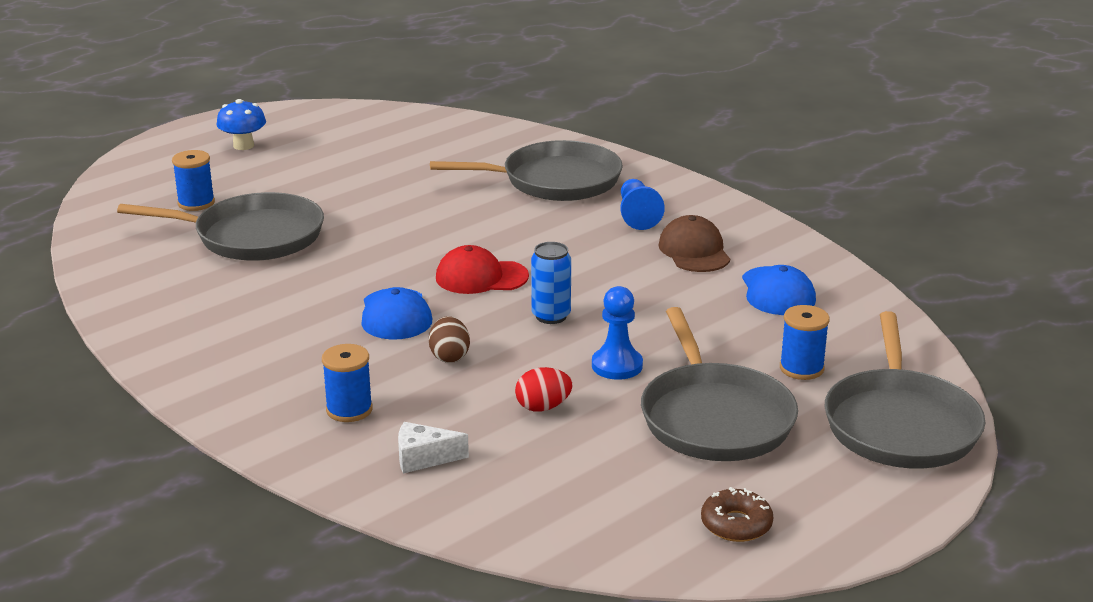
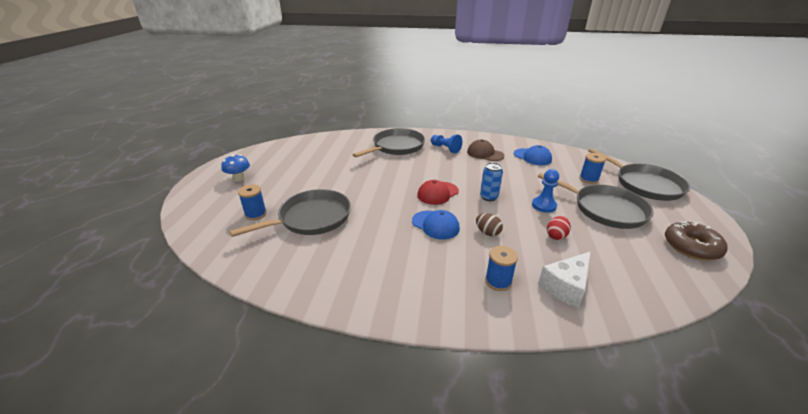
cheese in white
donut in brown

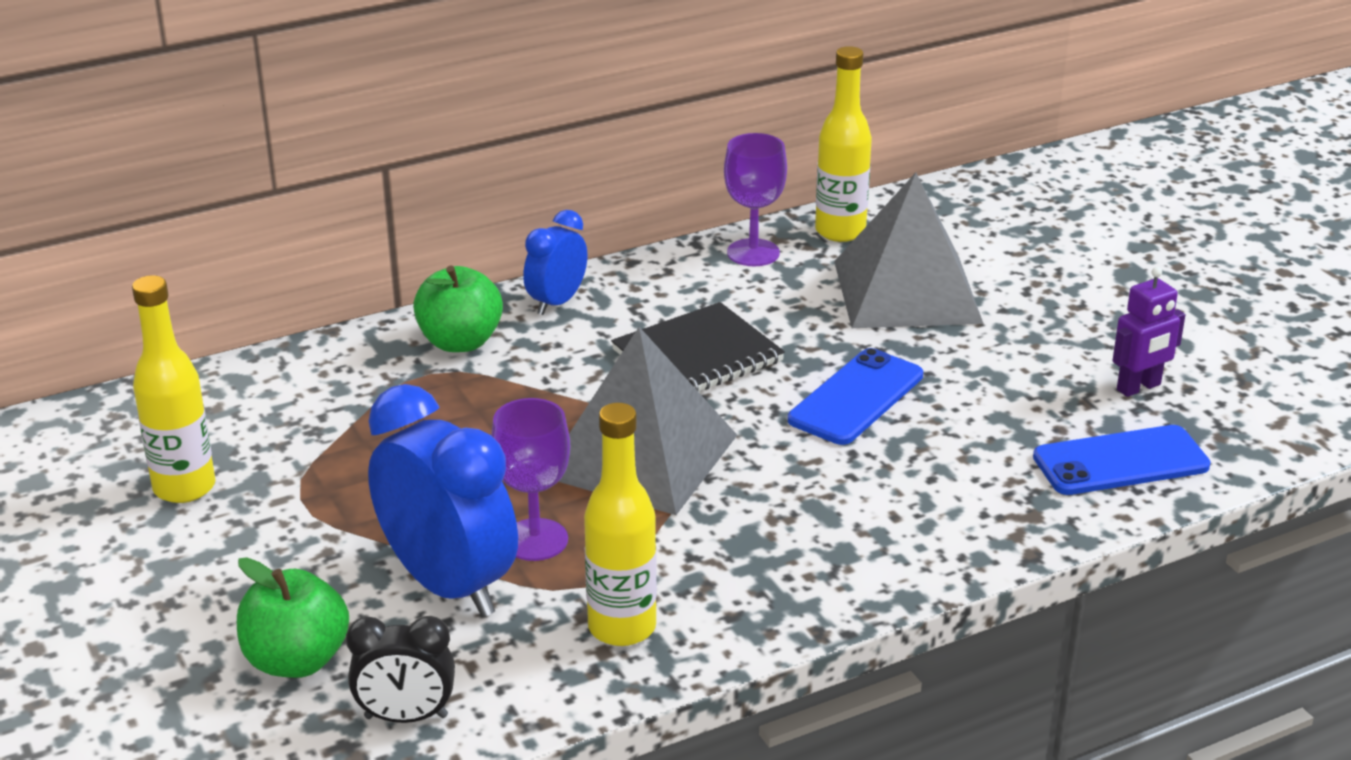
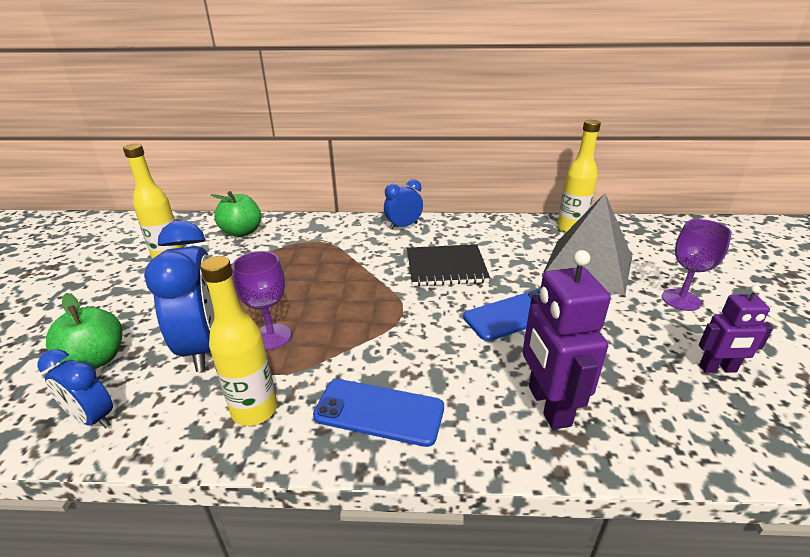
clock in blue (no. 1 from left)
apple in green (no. 2 from left)
pyramid in grey (no. 1 from left in the first image)
goblet in purple (no. 2 from left)
phone in blue (no. 1 from left)
robot in purple (no. 1 from left)

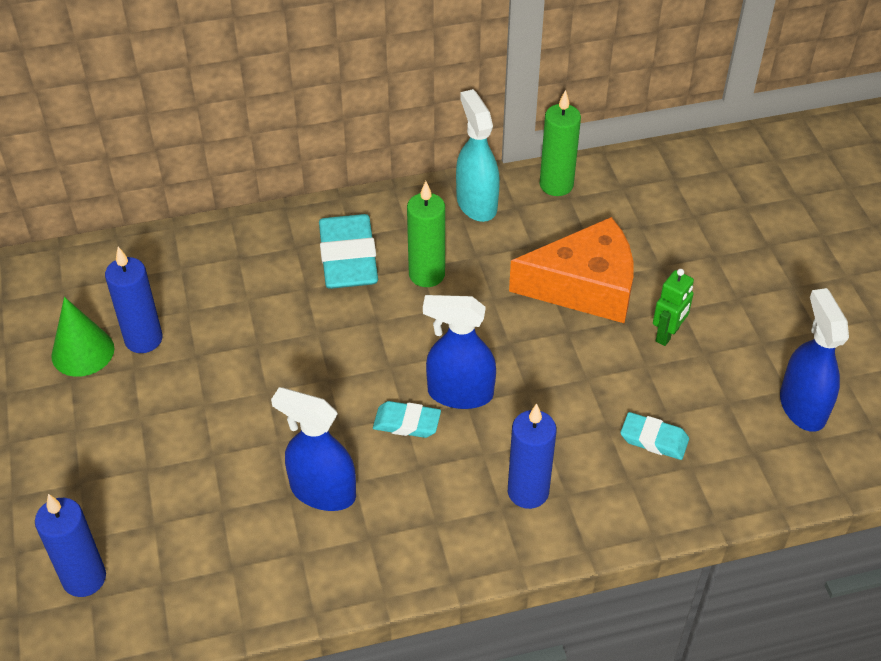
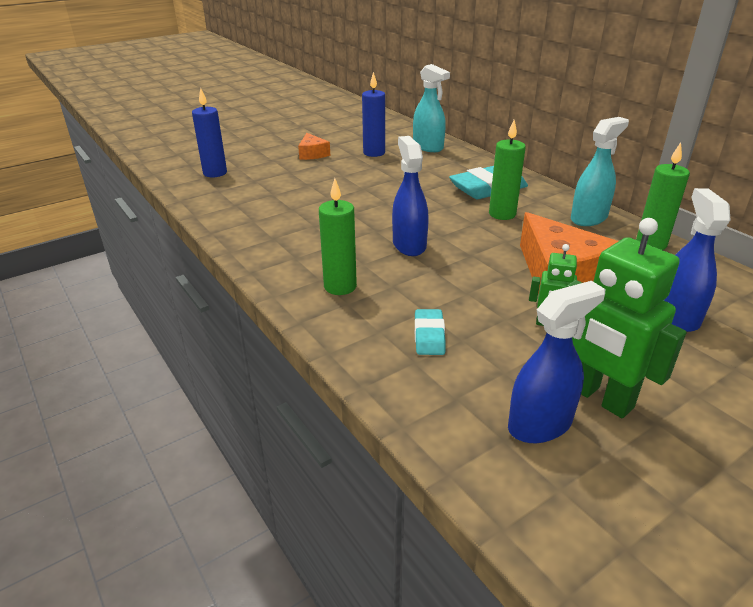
cone in green
spray bottle in blue (no. 3 from left)
eraser in turquoise (no. 2 from left in the first image)
candle in green (no. 1 from left)
cheese in orange (no. 1 from left)
spray bottle in turquoise (no. 1 from left)
robot in green (no. 2 from left)

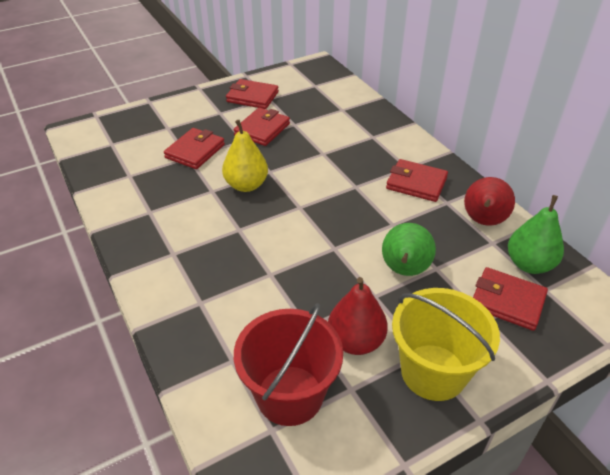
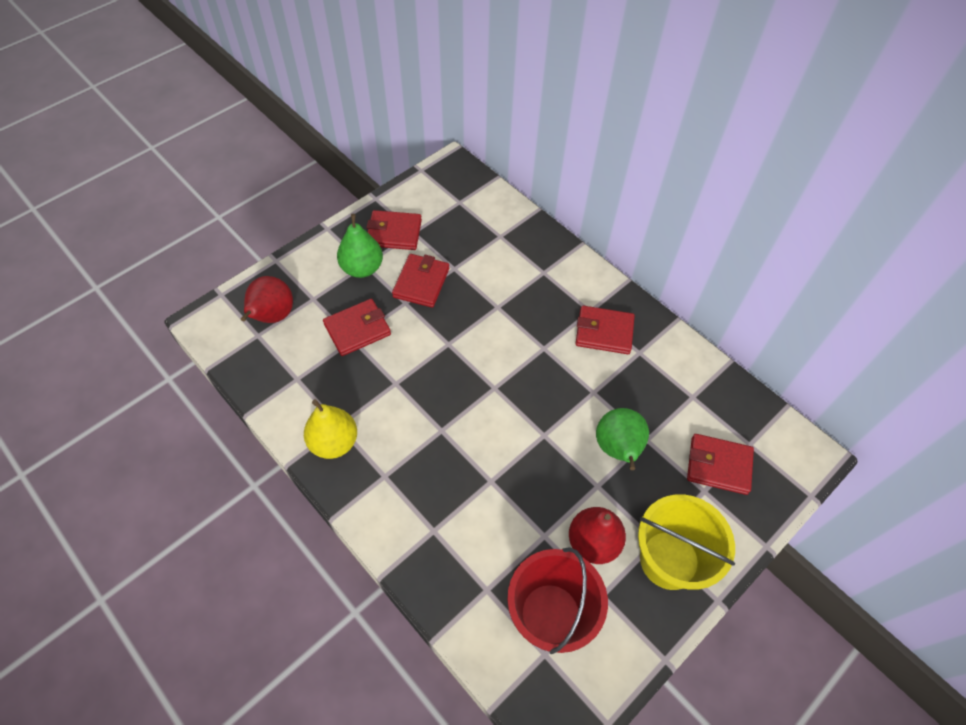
wallet in red (no. 1 from left)
pear in yellow
pear in red (no. 1 from left)
pear in green (no. 1 from left)

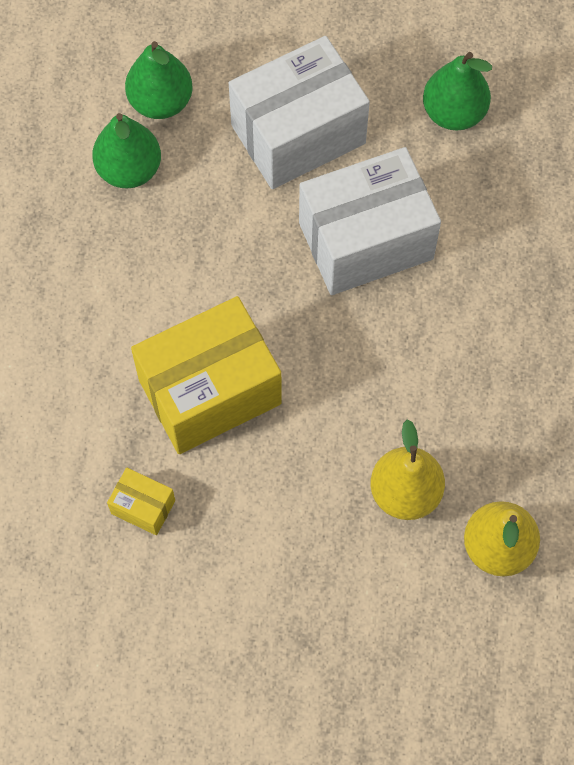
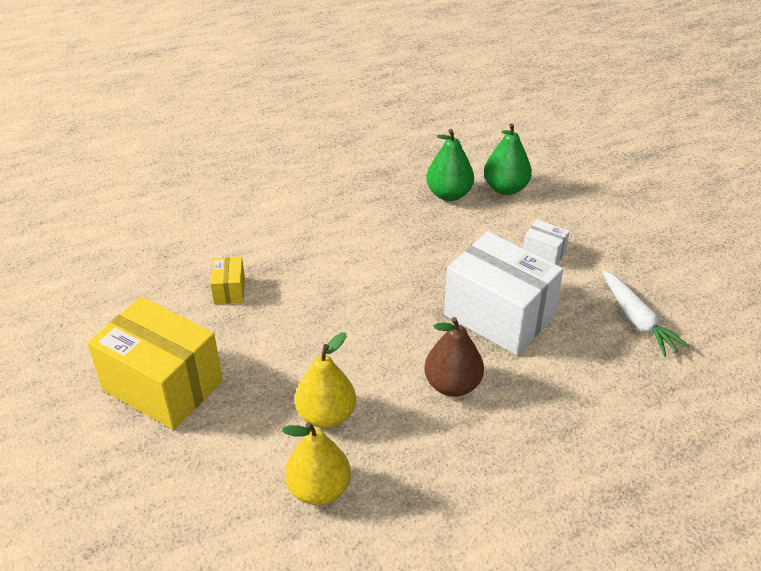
box in yellow (no. 1 from left)
box in white (no. 2 from left)
carrot in white
pear in brown

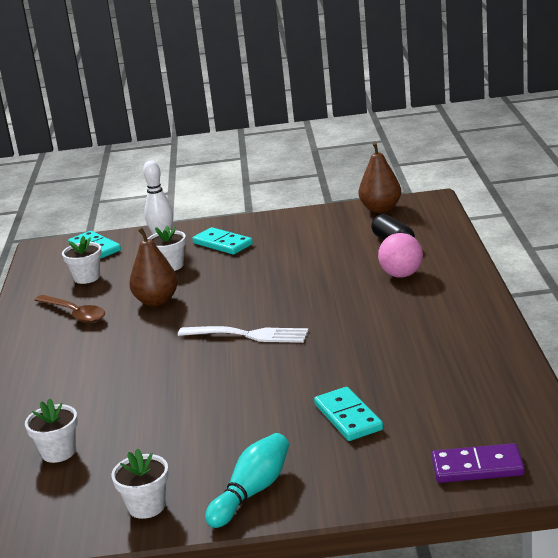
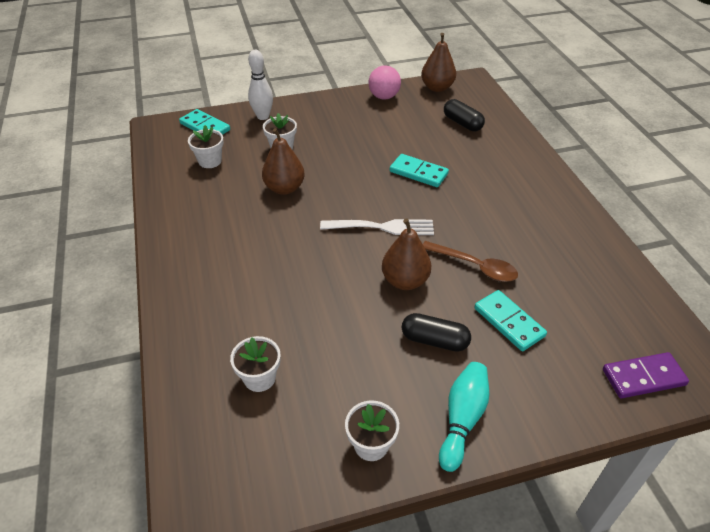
spoon in brown
domino in turquoise (no. 2 from left)
ball in pink
pear in brown (no. 2 from left)
capsule in black (no. 1 from left)

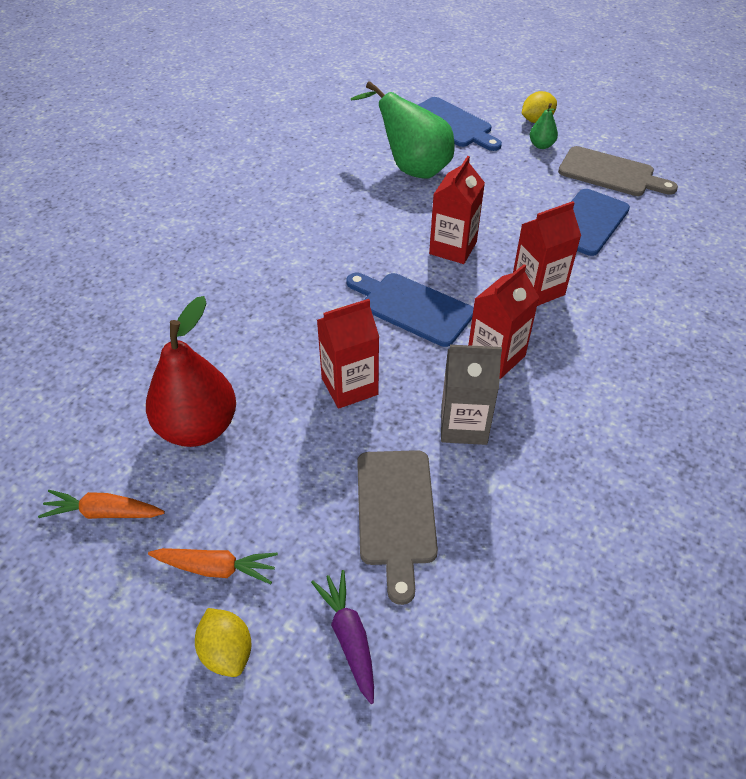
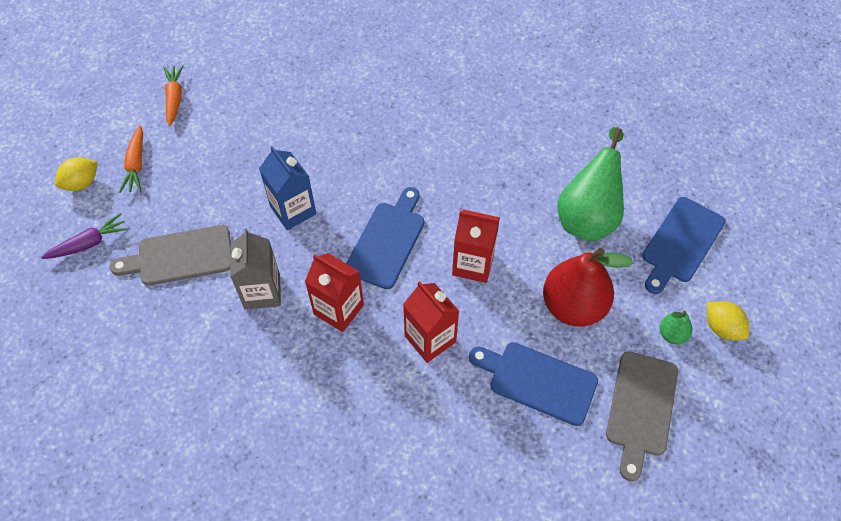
pear in red
carton in blue

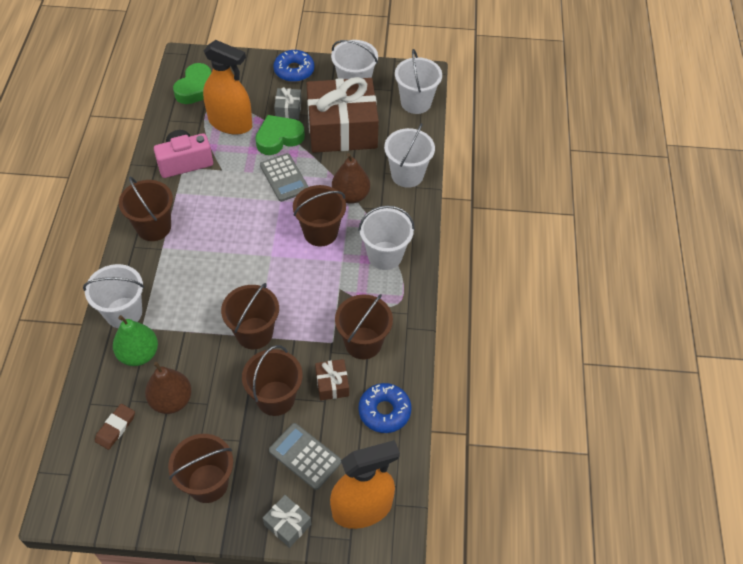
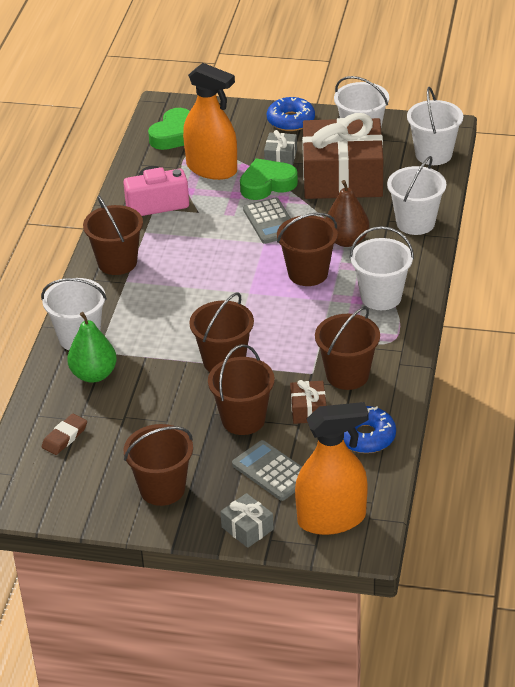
pear in brown (no. 1 from left in the first image)

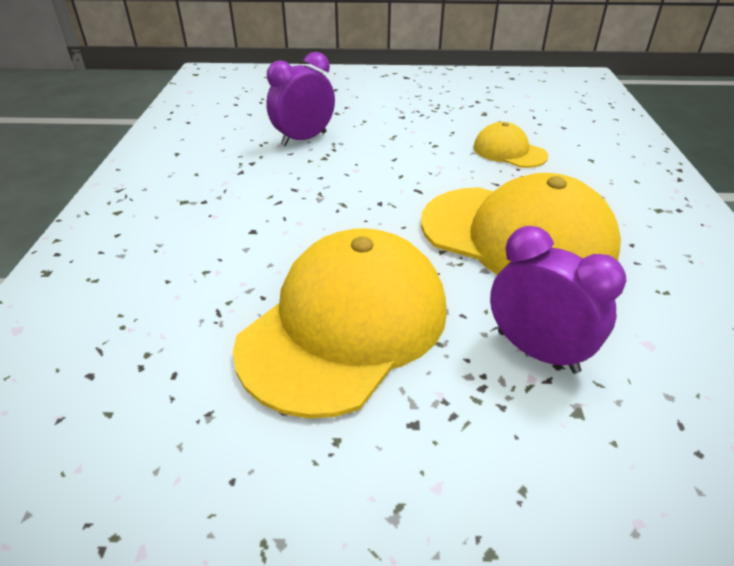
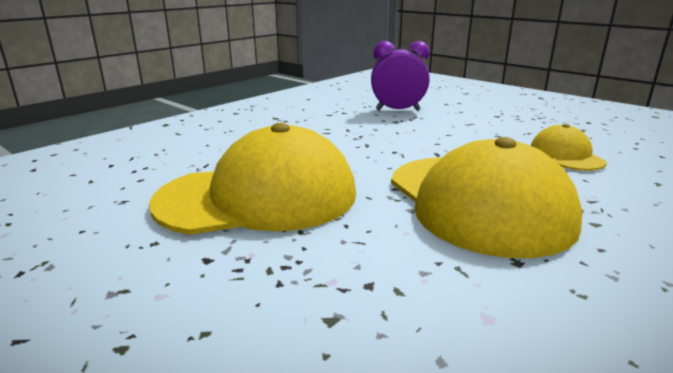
clock in purple (no. 2 from left in the first image)

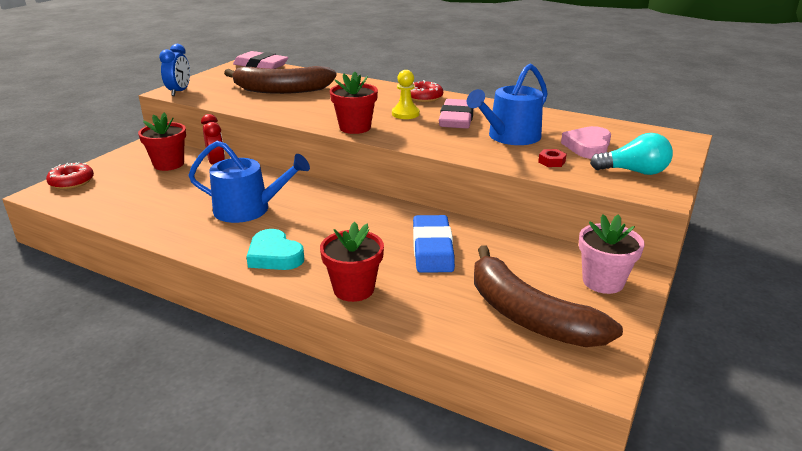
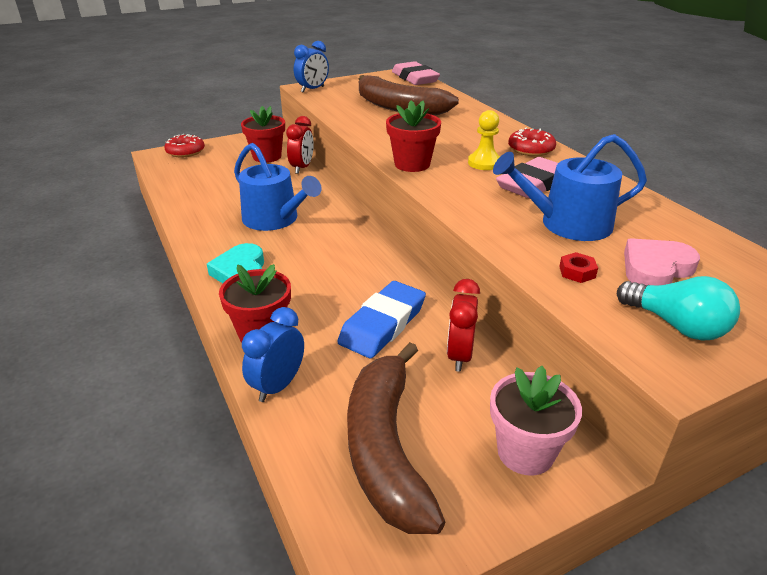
clock in blue (no. 1 from left)
clock in red (no. 2 from left)

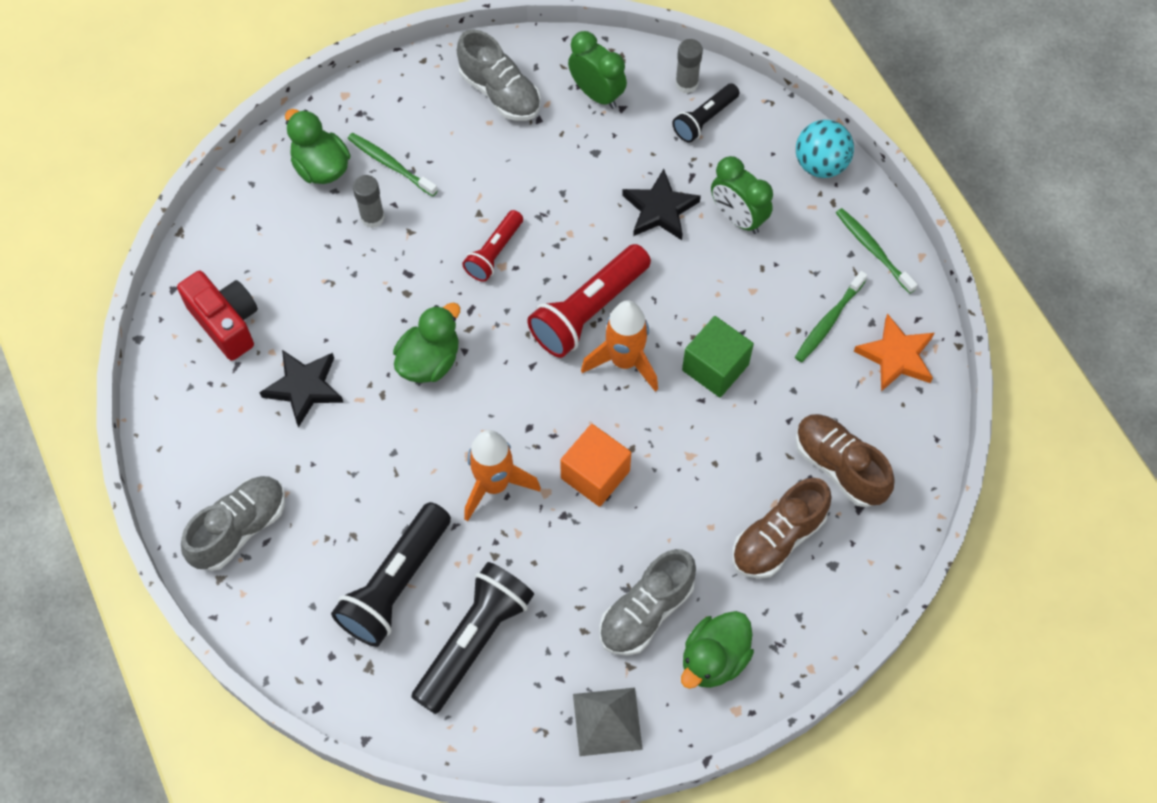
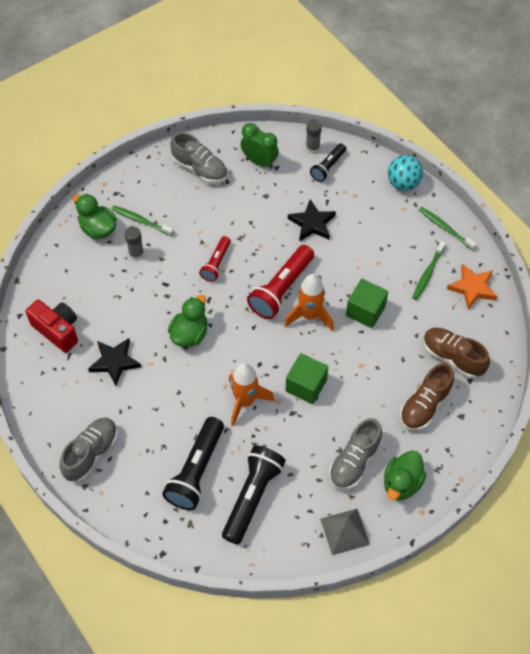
cube in green (no. 1 from left)
clock in green (no. 2 from left in the first image)

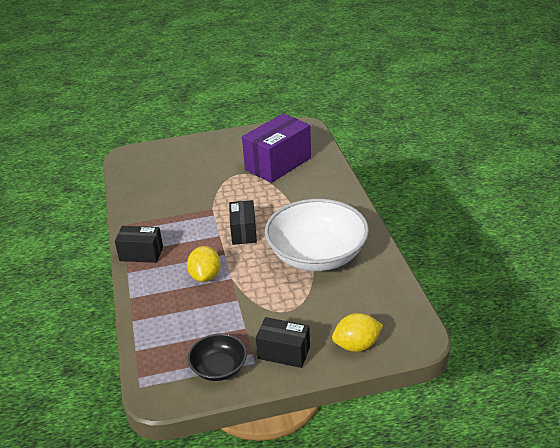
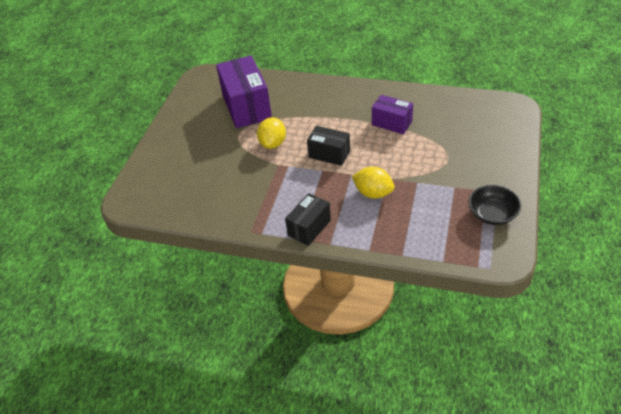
box in black (no. 3 from left in the first image)
box in purple (no. 2 from left)
lemon in yellow (no. 1 from left)

